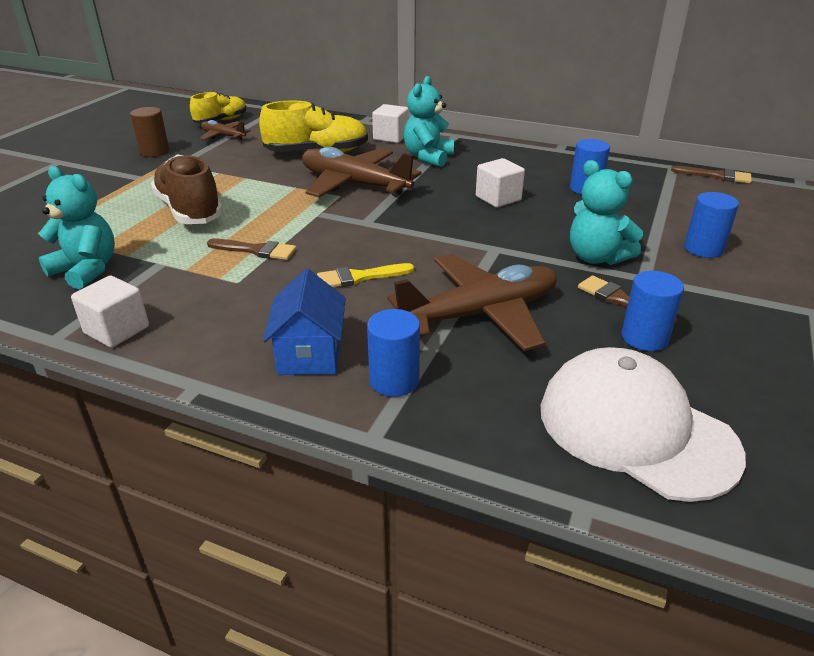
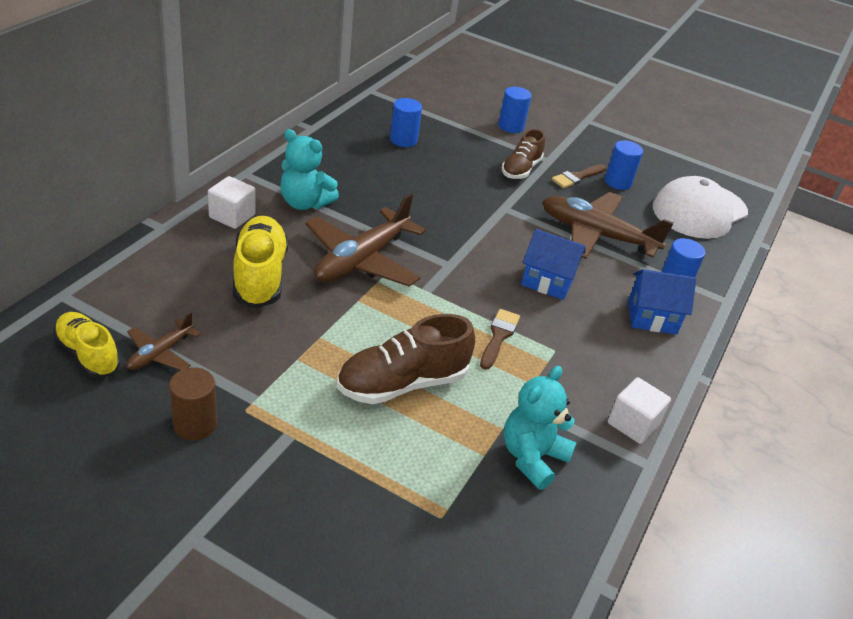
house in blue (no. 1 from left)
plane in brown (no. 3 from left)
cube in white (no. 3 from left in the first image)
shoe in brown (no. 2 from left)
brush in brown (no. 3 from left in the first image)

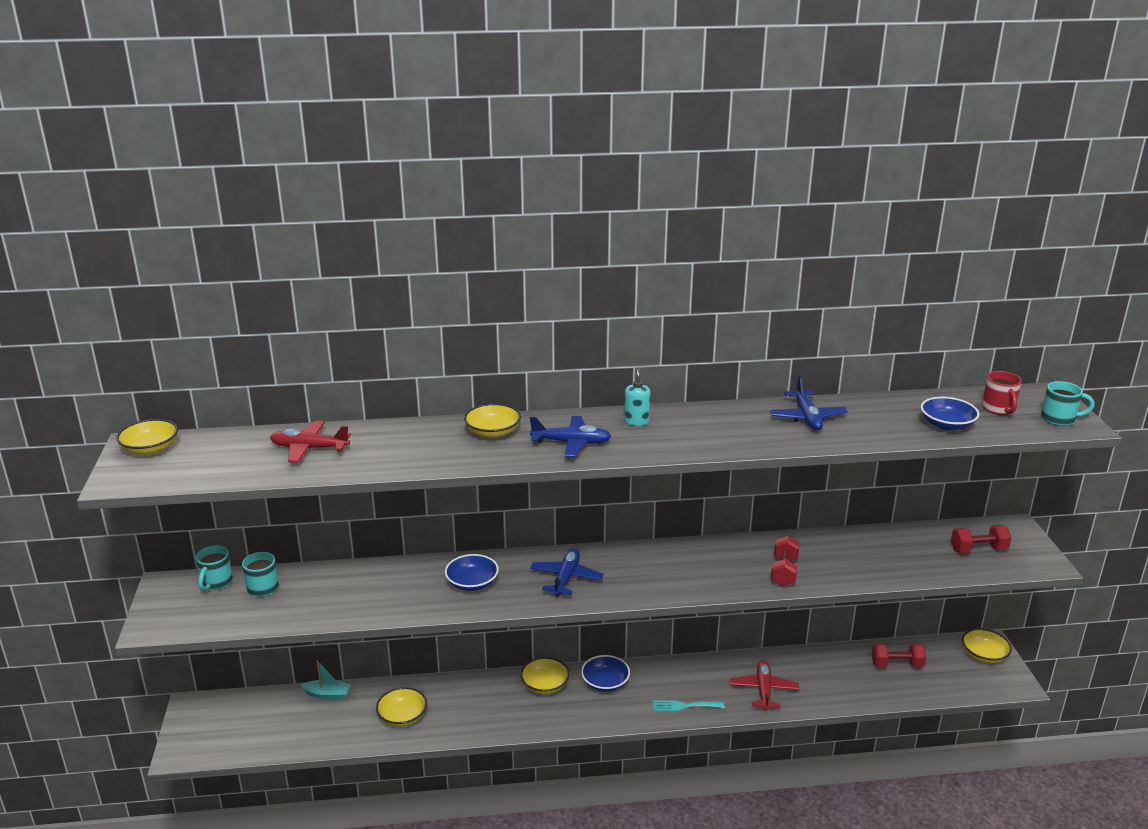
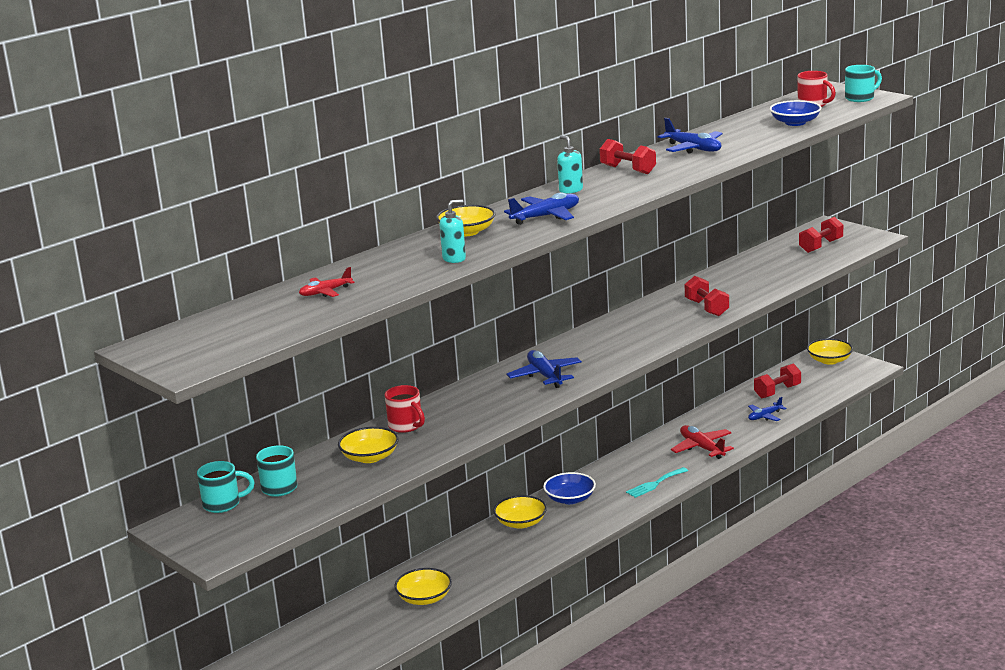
bowl in yellow (no. 1 from left)
mug in turquoise (no. 1 from left)
plane in red (no. 1 from left)
boat in turquoise
bowl in blue (no. 1 from left in the first image)
mug in red (no. 1 from left)
soap dispenser in turquoise (no. 1 from left)
dumbbell in red (no. 1 from left)
plane in blue (no. 4 from left)

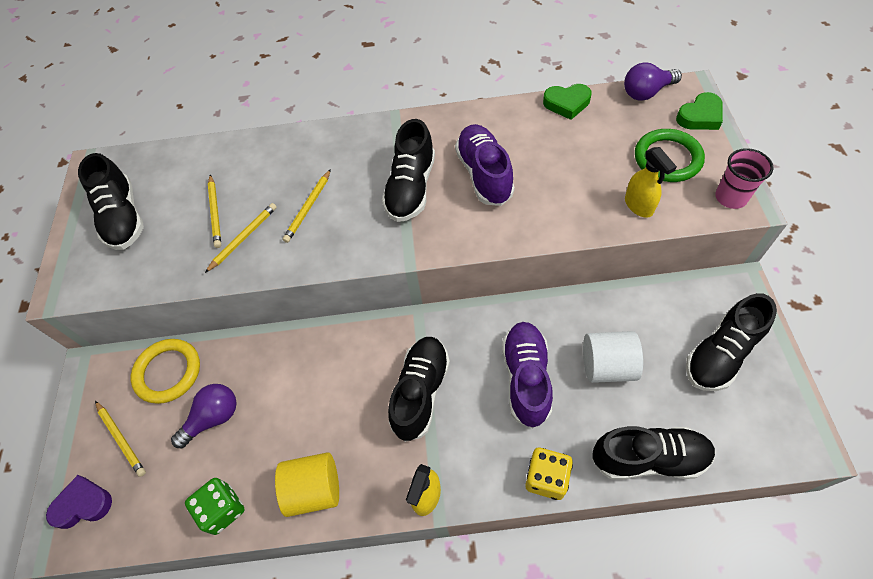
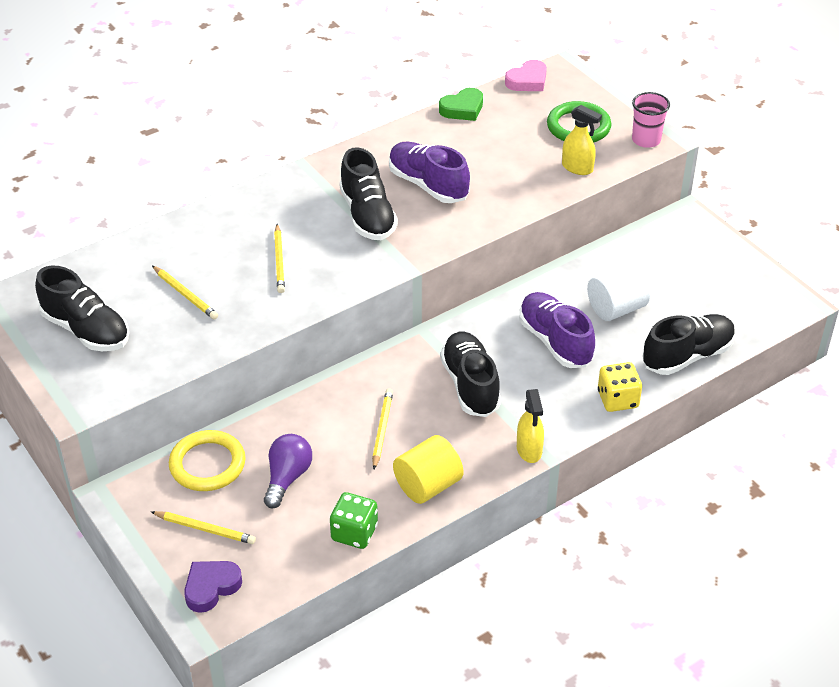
pencil in yellow (no. 4 from left)
heart in pink
heart in green (no. 2 from left in the first image)
shoe in black (no. 5 from left in the first image)

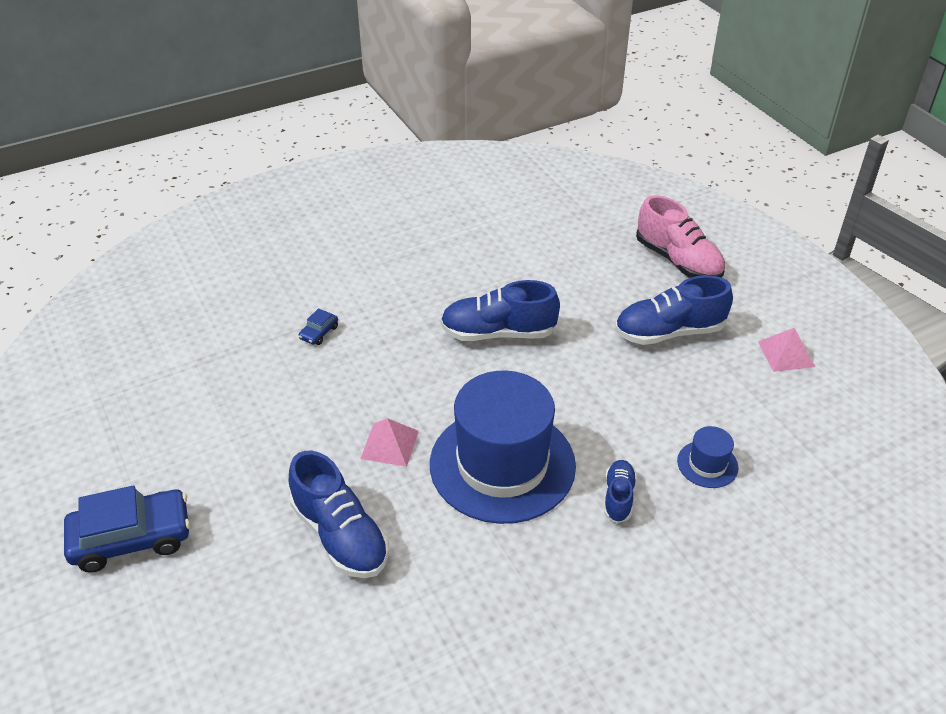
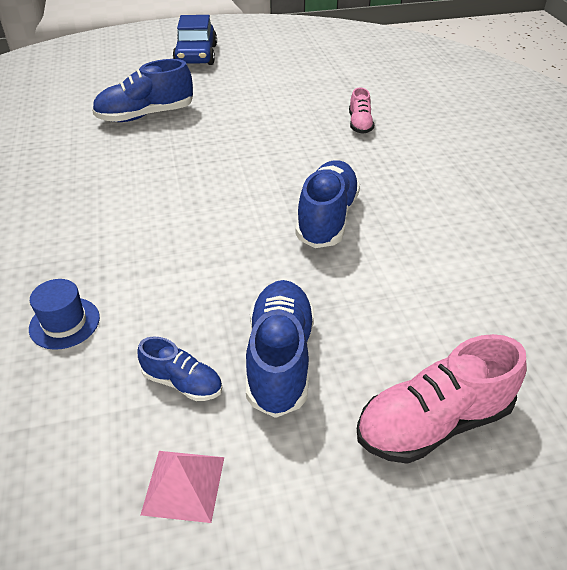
shoe in pink (no. 1 from left)
pyramid in pink (no. 1 from left in the first image)
hat in blue (no. 1 from left in the first image)
shoe in blue (no. 2 from left)

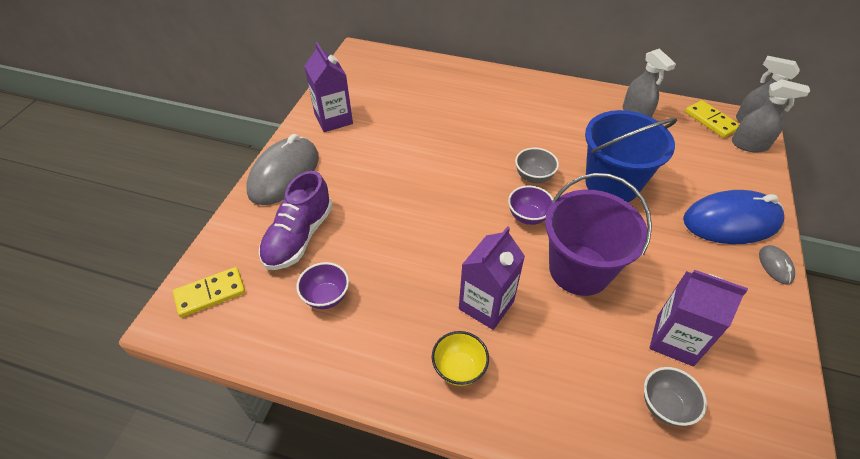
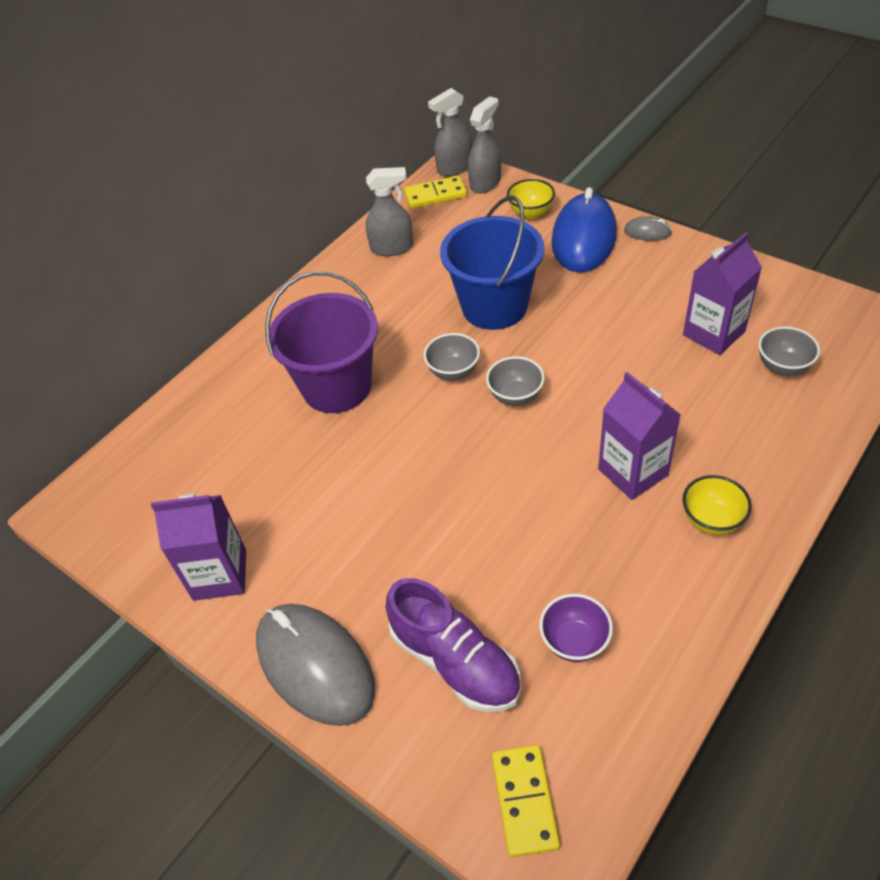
bowl in grey (no. 2 from left)
bucket in purple
bowl in yellow (no. 1 from left)

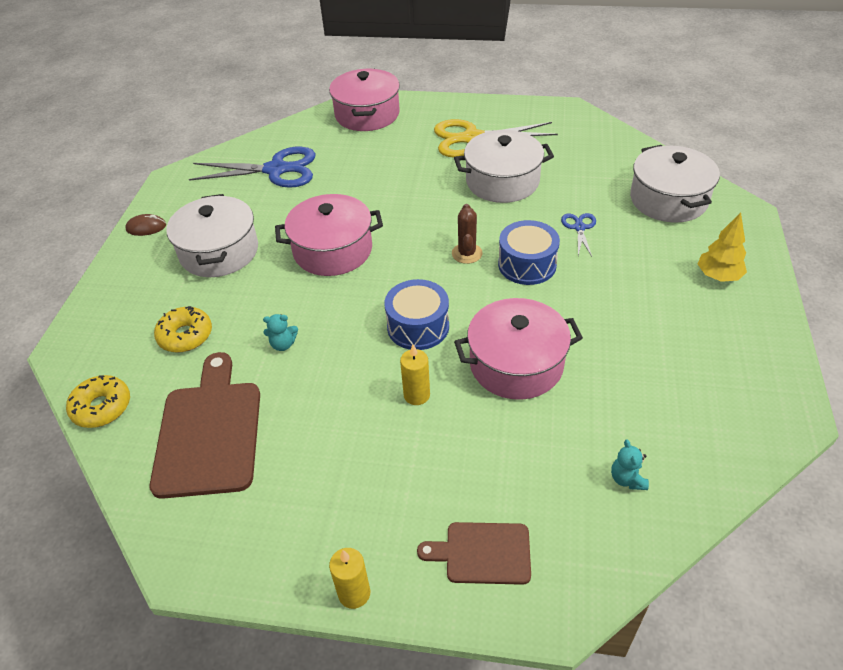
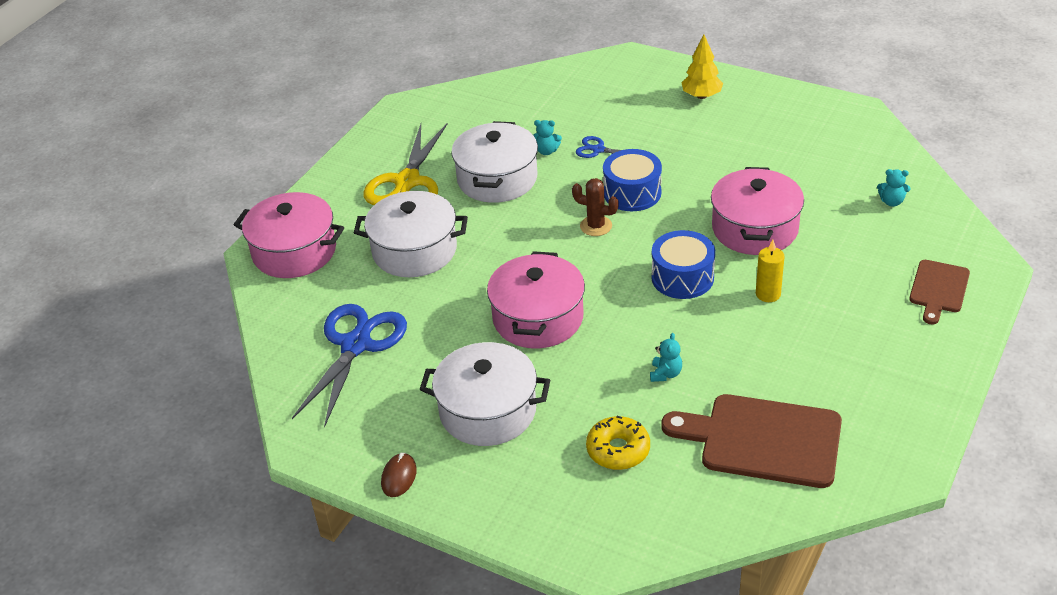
donut in yellow (no. 1 from left in the first image)
candle in yellow (no. 1 from left in the first image)
pot in white (no. 1 from left)
teddy bear in turquoise (no. 1 from left)

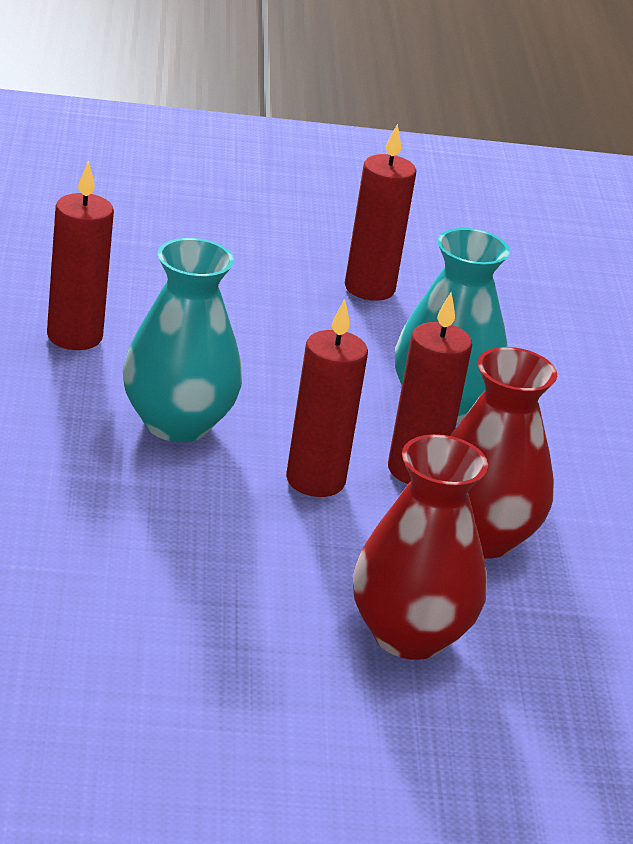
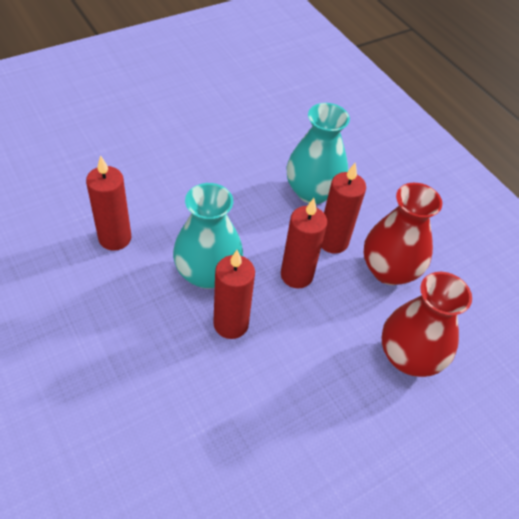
candle in red (no. 2 from left)

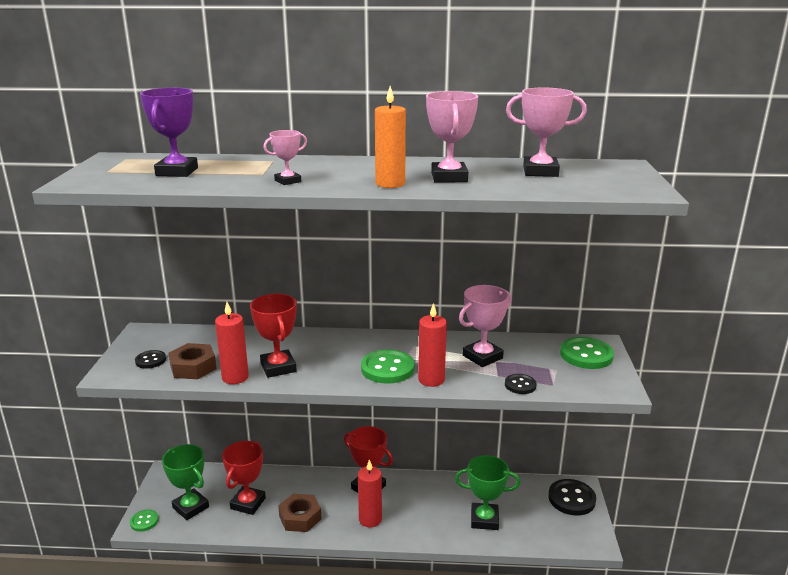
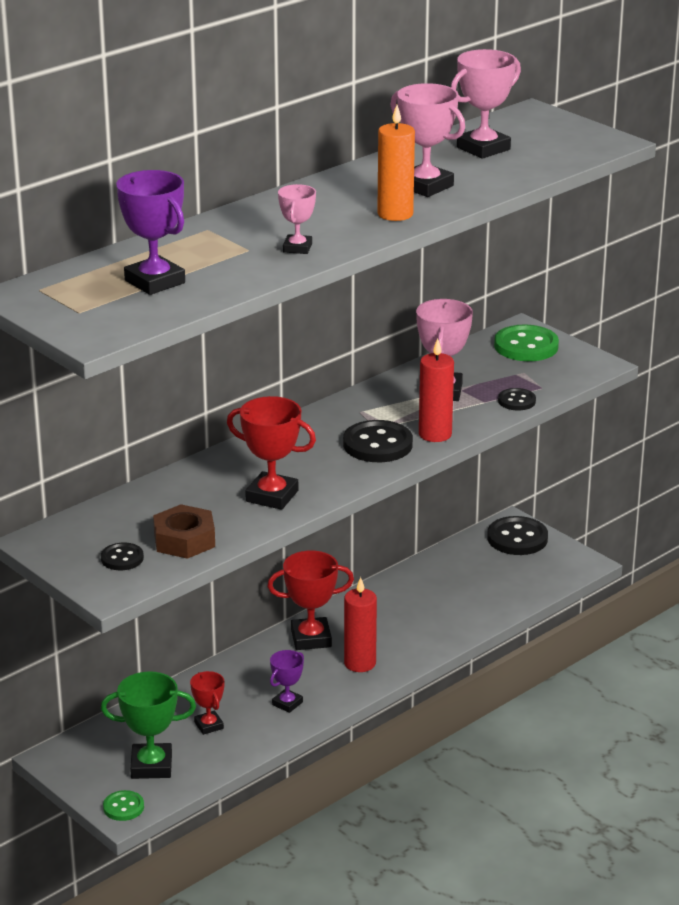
candle in red (no. 1 from left in the first image)
trophy in red (no. 1 from left)
trophy in purple (no. 2 from left)
button in black (no. 2 from left)
trophy in green (no. 2 from left in the first image)

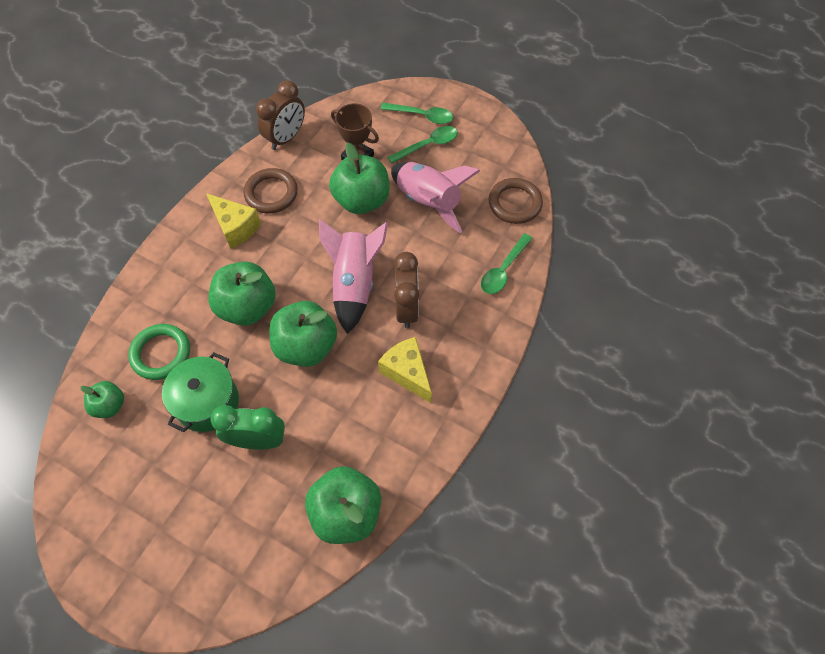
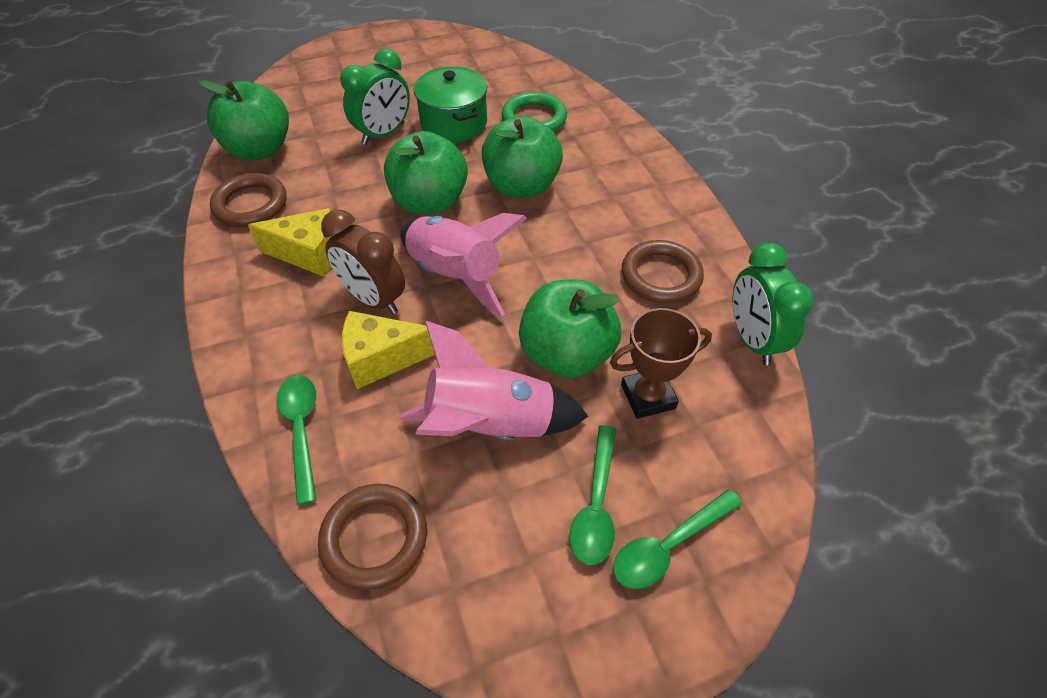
apple in green (no. 1 from left in the first image)
cheese in yellow (no. 2 from left)
clock in green (no. 2 from left)
ring in brown (no. 1 from left)

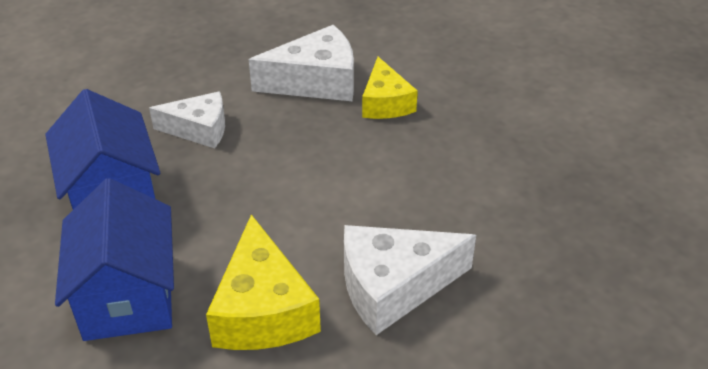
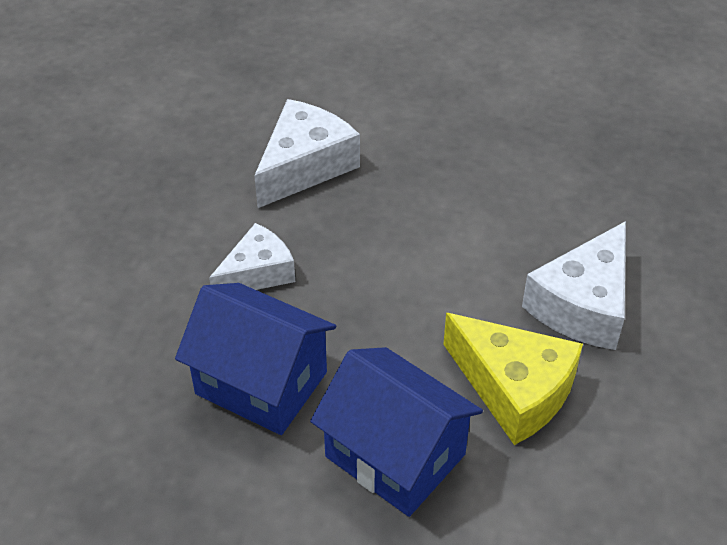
cheese in yellow (no. 2 from left in the first image)

